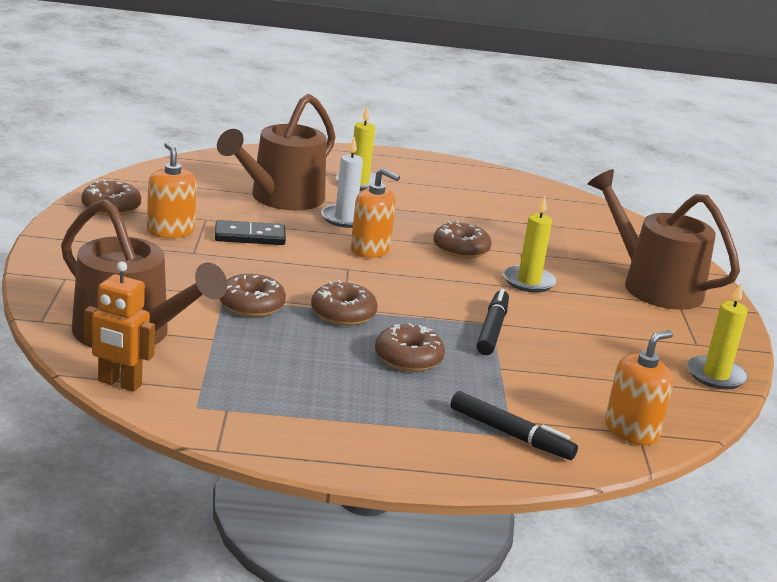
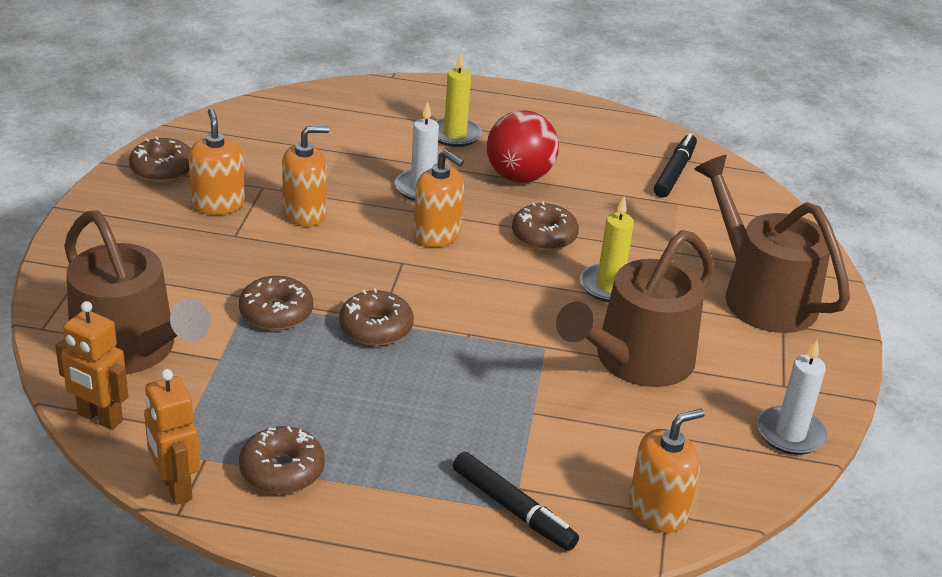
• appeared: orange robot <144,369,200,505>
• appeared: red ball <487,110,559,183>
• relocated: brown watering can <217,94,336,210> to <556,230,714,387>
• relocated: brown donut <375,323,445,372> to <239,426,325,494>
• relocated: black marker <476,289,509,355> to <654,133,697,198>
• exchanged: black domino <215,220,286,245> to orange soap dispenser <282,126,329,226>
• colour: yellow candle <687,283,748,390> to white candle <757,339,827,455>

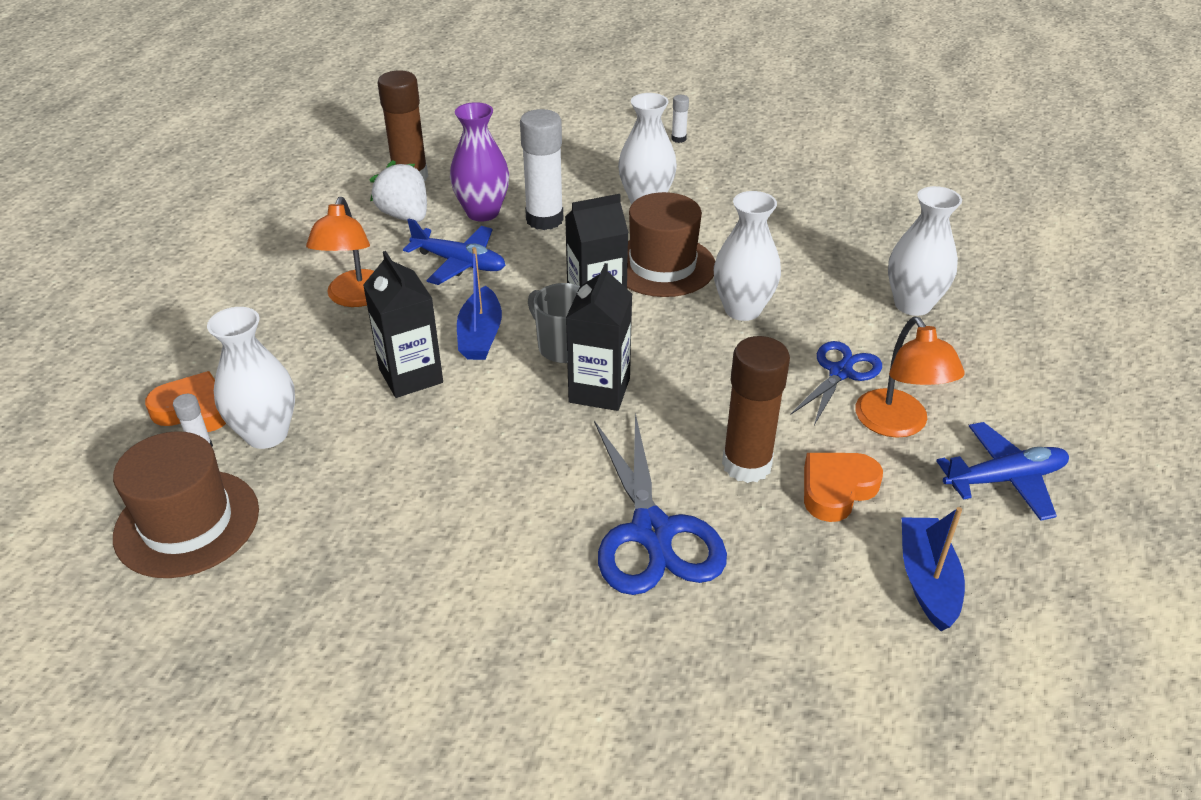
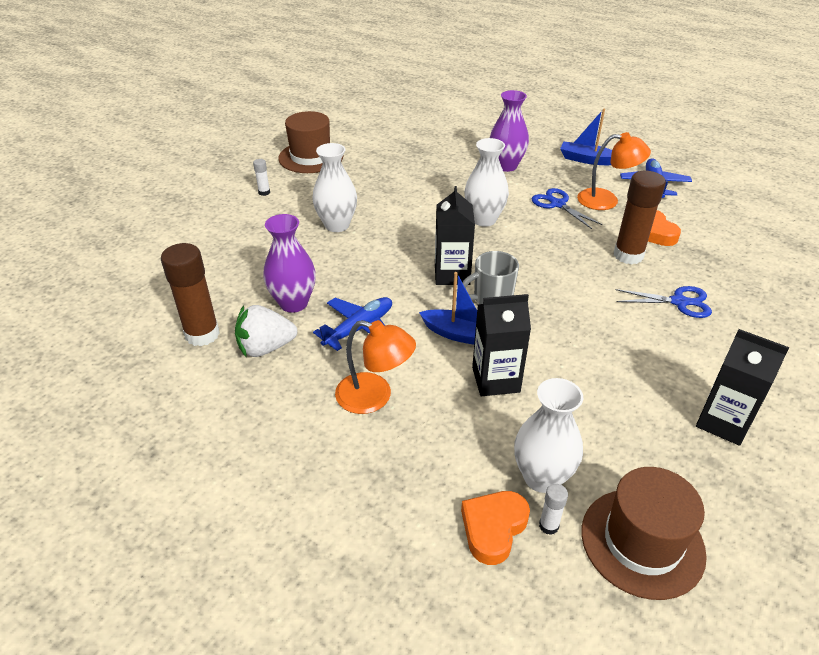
• missing: white glue stick <520,109,564,230>
• relocated: black carton <566,263,632,411> to <696,329,789,446>
• relocated: brown hat <627,192,715,297> to <278,111,343,173>
• relocated: blue boat <901,507,965,631> to <560,109,612,165>
• colour: white vase <888,186,962,316> to purple vase <490,90,529,172>
• size: blue scissors <594,413,727,595> = <615,286,712,318> x0.62

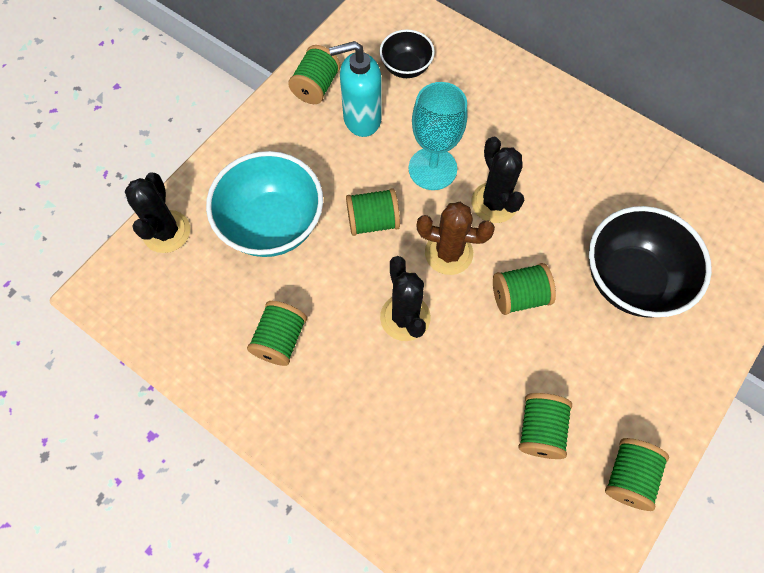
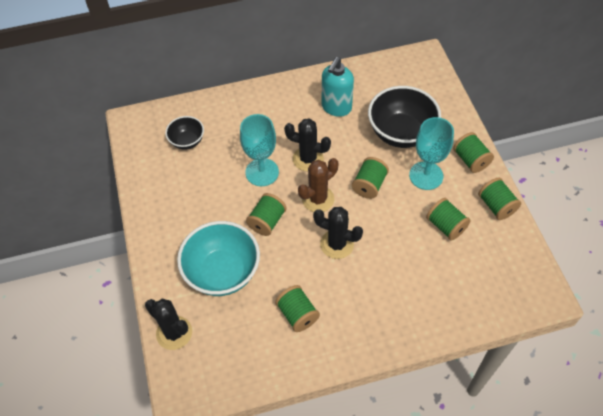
• appeared: turquoise goblet <409,117,454,190>
• relocated: green spool <288,45,341,104> to <453,132,494,173>
• relocated: turquoise soap dispenser <329,41,382,137> to <322,57,354,117>

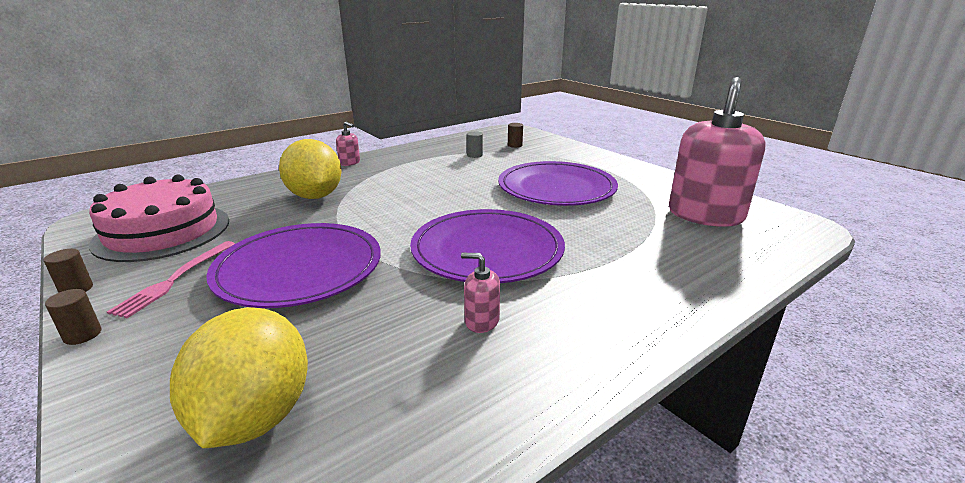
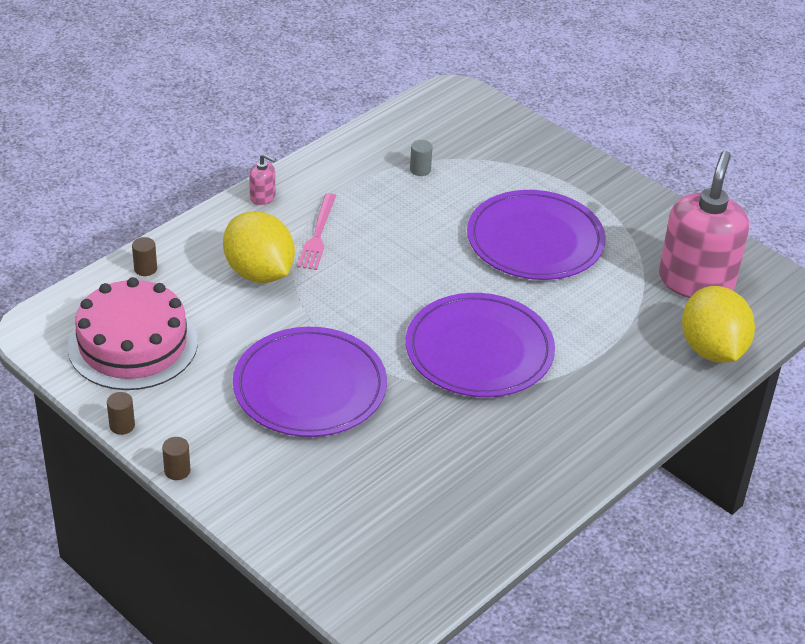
• missing: pink soap dispenser <461,253,500,333>
• relocated: pink fork <107,241,235,318> to <298,193,336,270>
• relocated: yellow lemon <170,307,308,448> to <682,286,755,363>
• relocated: brown cylinder <508,123,523,148> to <132,237,157,276>

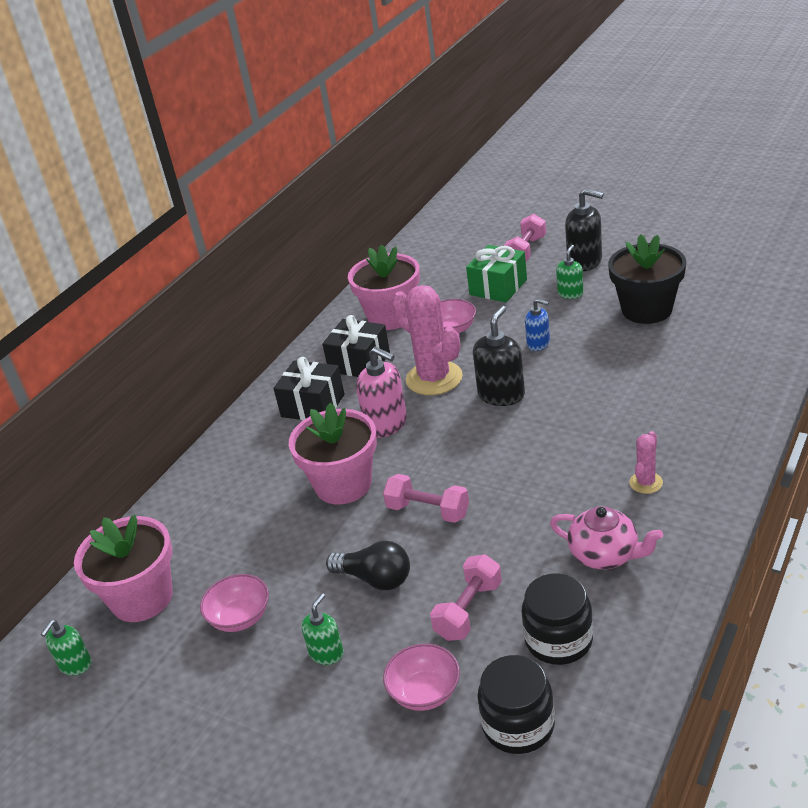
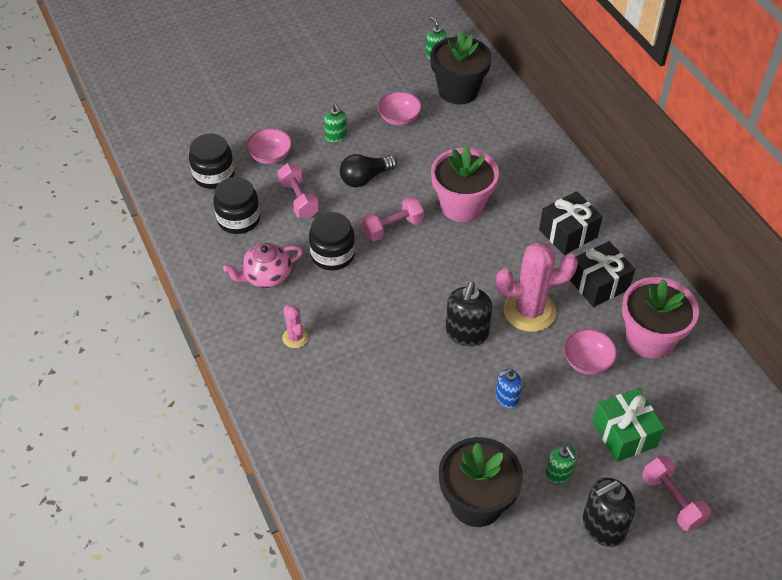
• missing: pink soap dispenser <356,347,407,438>
• appeared: black jar <309,212,355,270>
• colour: pink flower pot <74,515,173,622> to black flower pot <430,32,492,104>
• spun: black soap dispenser <473,306,525,406> = <446,282,492,346> 45 degrees clockwise

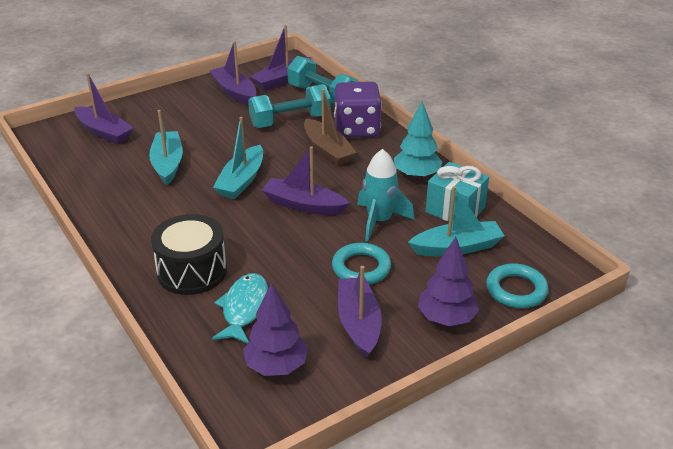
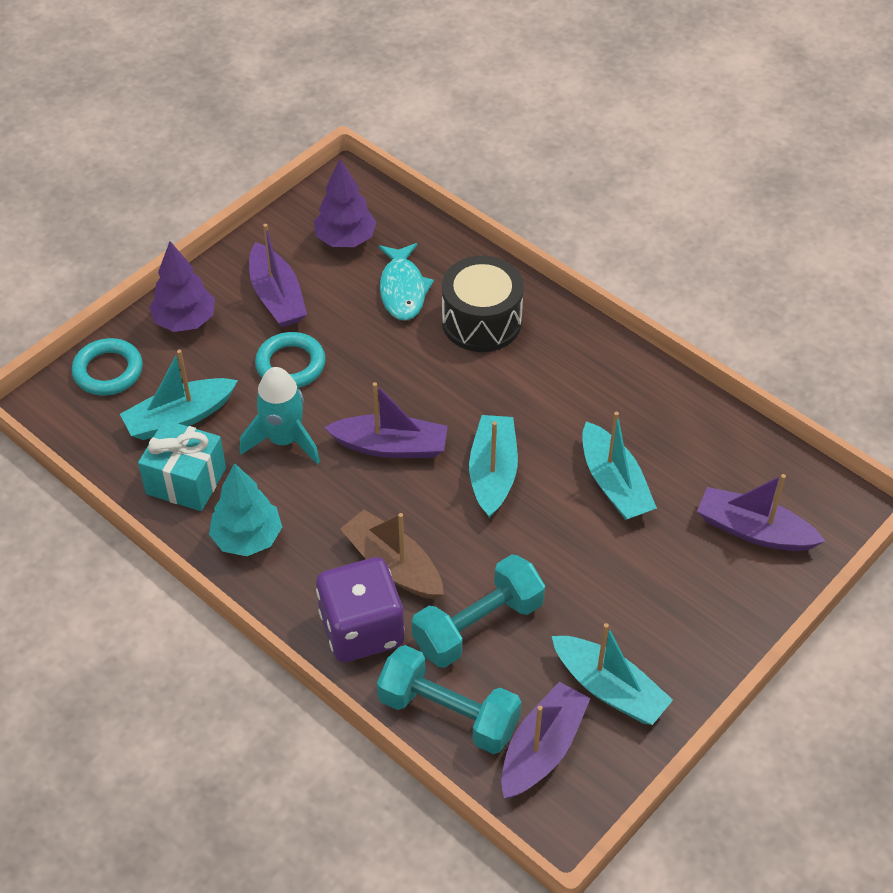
• colour: purple boat <210,41,256,105> to turquoise boat <552,623,673,725>

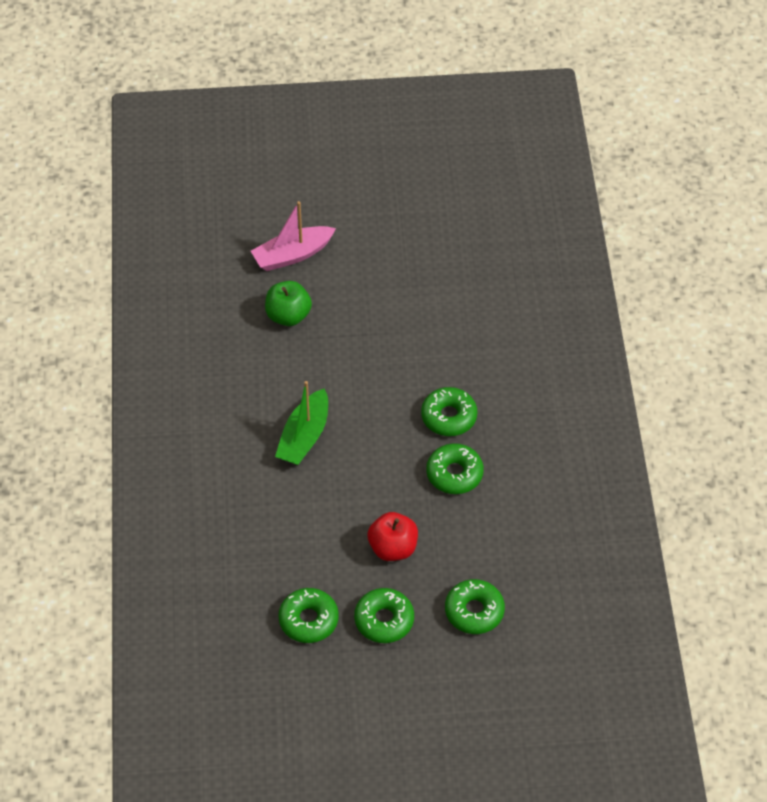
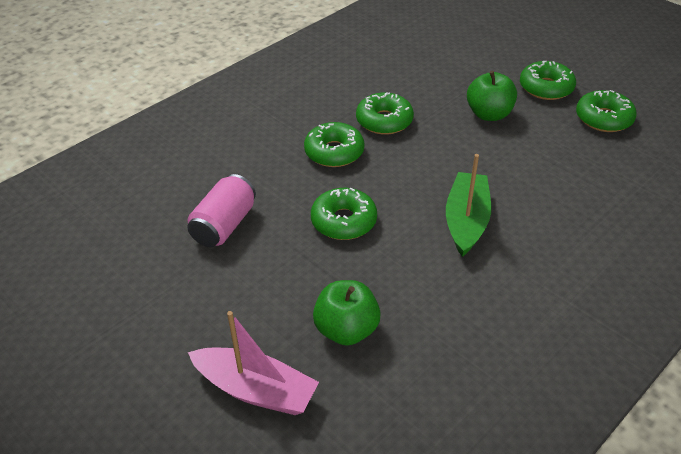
• appeared: pink can <187,174,256,247>
• relocated: green donut <445,579,505,634> to <311,188,377,240>
• colour: red apple <368,512,418,561> to green apple <467,71,517,121>
• spun: green boat <275,381,328,465> = <446,154,491,257> 60 degrees counterclockwise

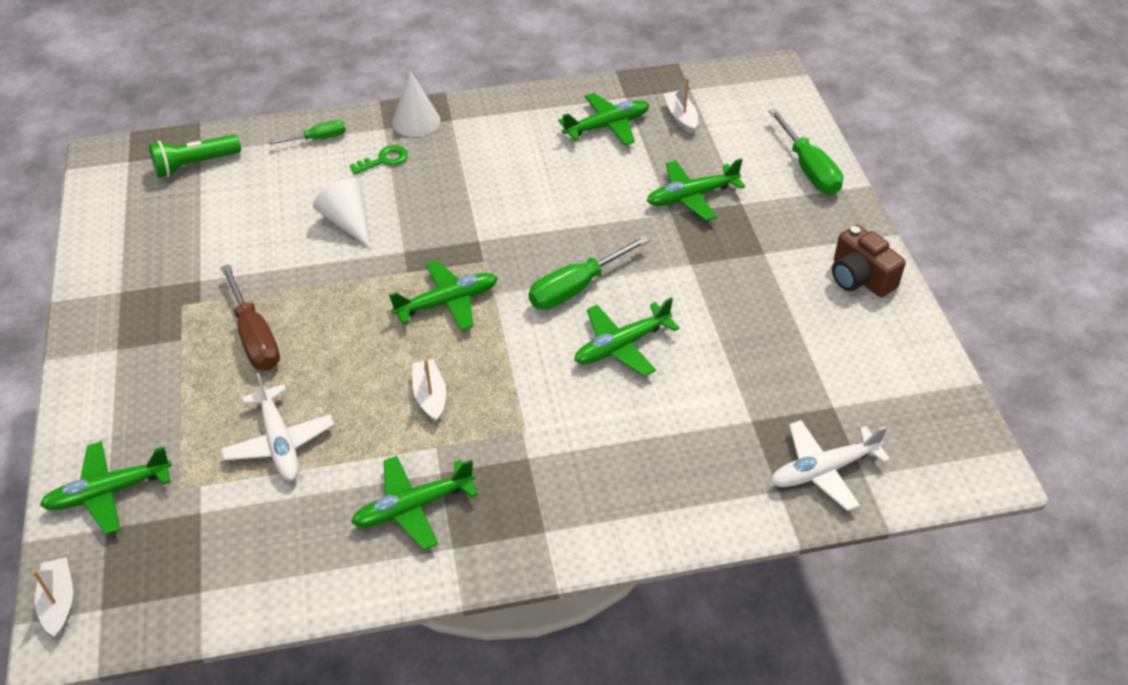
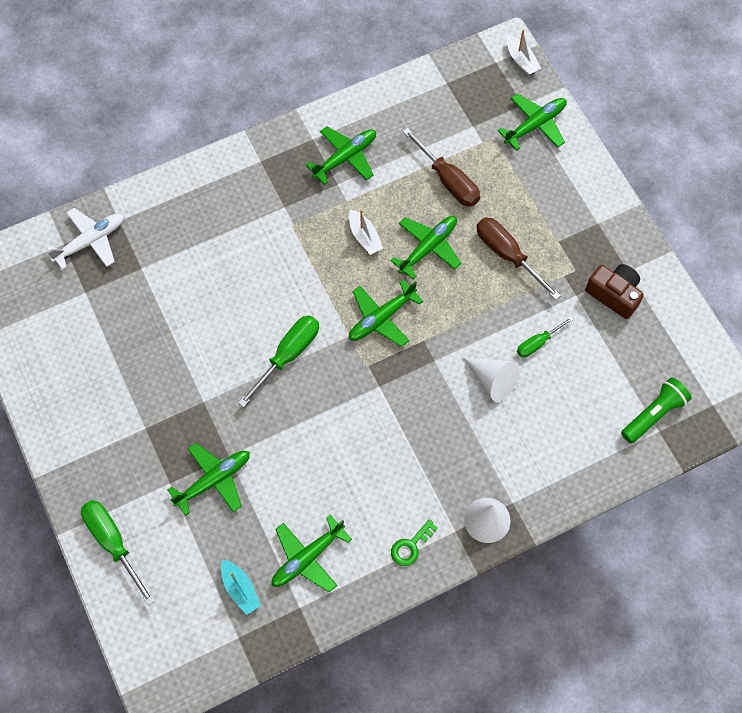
• relocated: green screwdriver <269,120,346,145> to <517,317,574,357>
• relocated: green key <350,145,408,174> to <391,519,438,566>
• relocated: green plane <574,297,680,376> to <391,216,461,279>
• relocated: brown camera <832,225,906,297> to <585,264,644,319>
• exchanged: white plane <221,373,334,481> to brown screwdriver <402,127,480,207>
• colour: white boat <664,78,698,134> to turquoise boat <221,559,261,615>

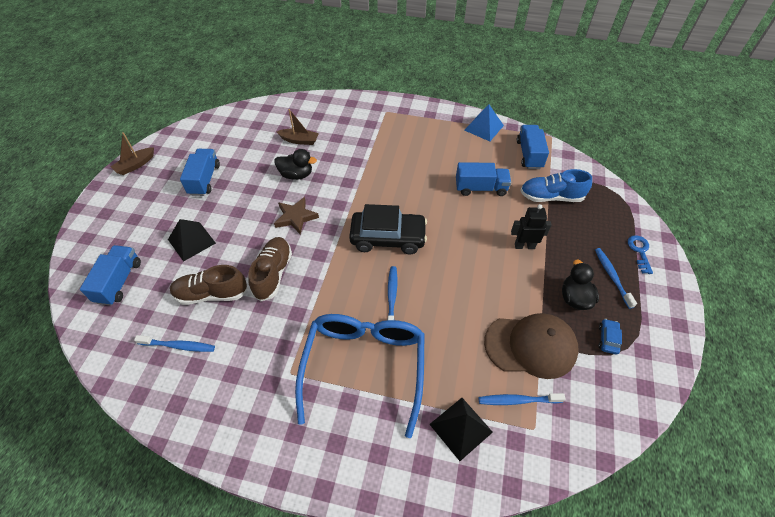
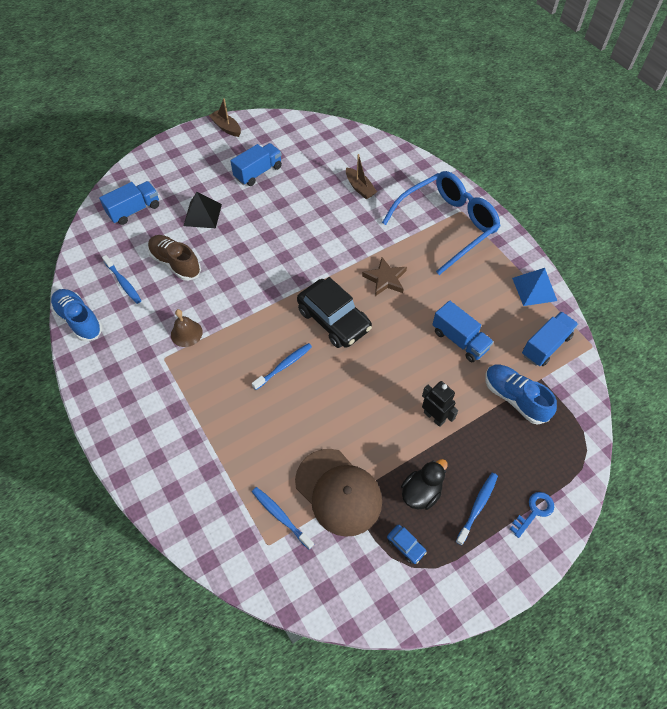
• missing: brown shoe <248,237,292,301>
• missing: black duck <275,149,317,180>
• missing: black pyramid <429,398,493,461>
• appeared: blue shoe <51,289,103,342>
• appeared: brown bell <171,309,203,347>
• relocated: brown star <274,197,319,235> to <362,257,407,296>
• relocated: blue glasses <295,314,425,438> to <382,171,501,275>
• spun: brown boat <111,132,154,175> = <209,98,241,137> 45 degrees clockwise
• spun: blue car <599,319,622,354> = <387,525,427,564> 75 degrees clockwise

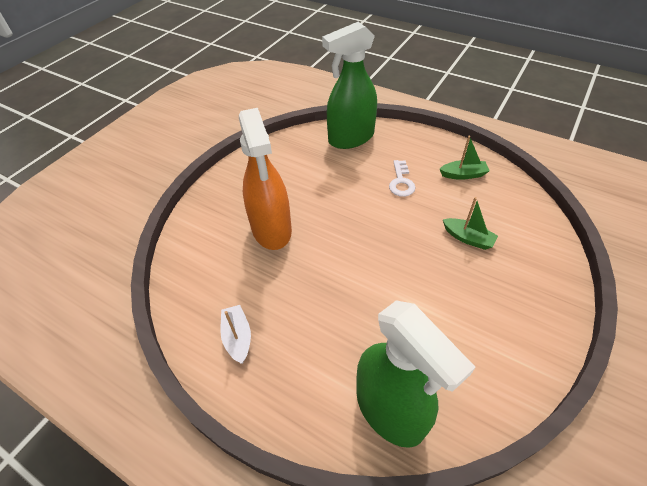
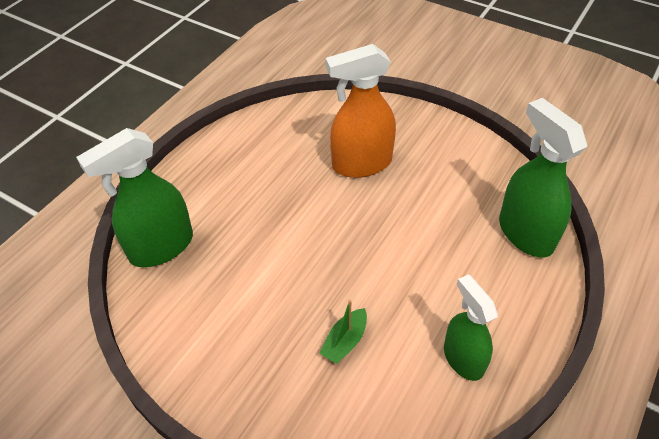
• missing: white boat <220,305,251,364>
• missing: white key <389,160,415,197>
• exchanged: green boat <440,136,490,180> to green spray bottle <444,274,498,381>

